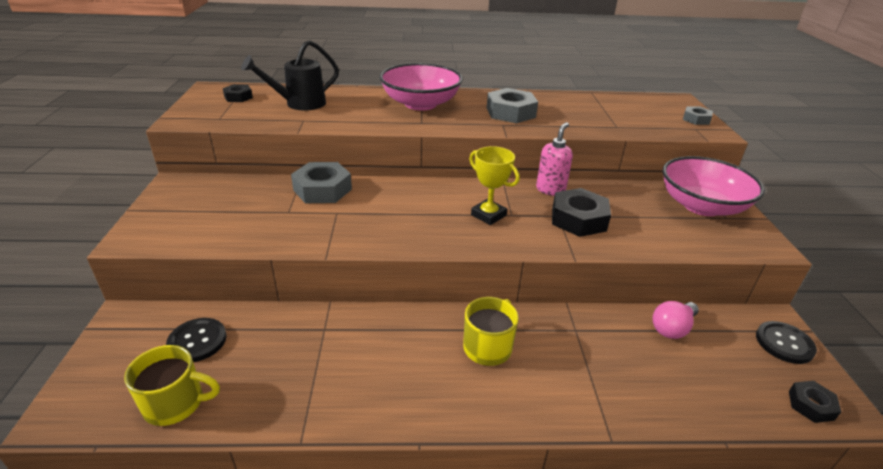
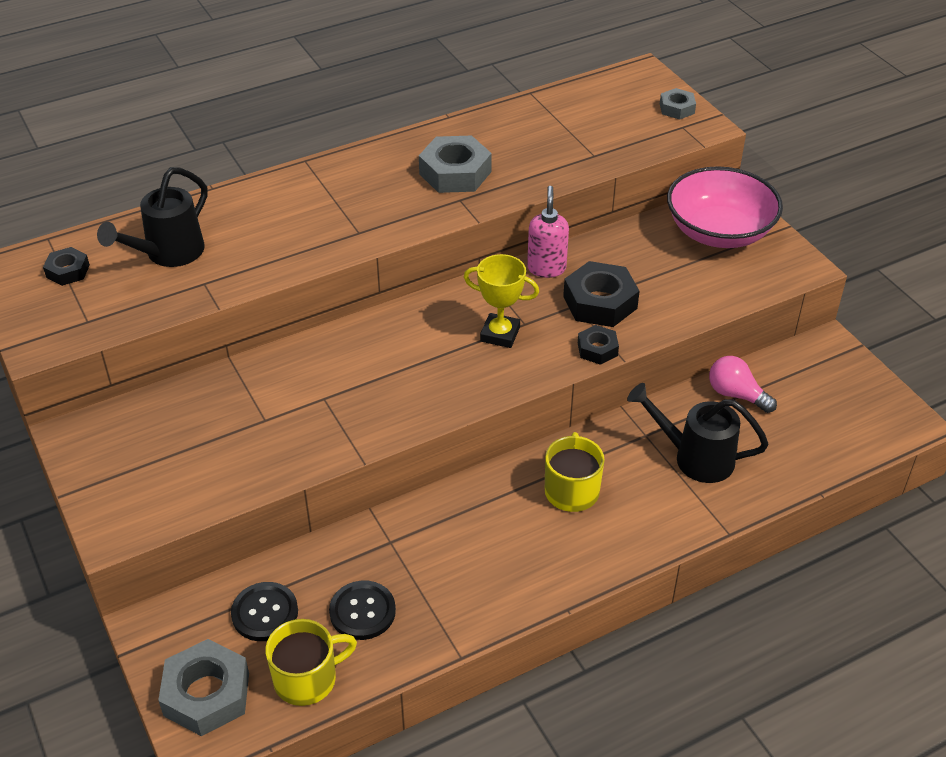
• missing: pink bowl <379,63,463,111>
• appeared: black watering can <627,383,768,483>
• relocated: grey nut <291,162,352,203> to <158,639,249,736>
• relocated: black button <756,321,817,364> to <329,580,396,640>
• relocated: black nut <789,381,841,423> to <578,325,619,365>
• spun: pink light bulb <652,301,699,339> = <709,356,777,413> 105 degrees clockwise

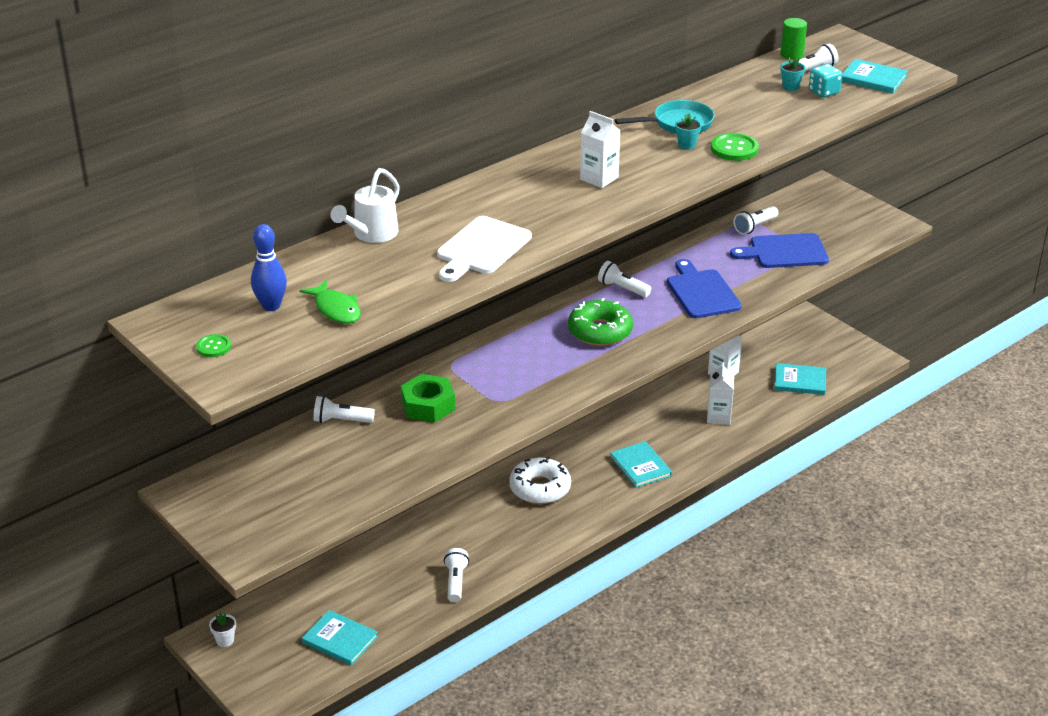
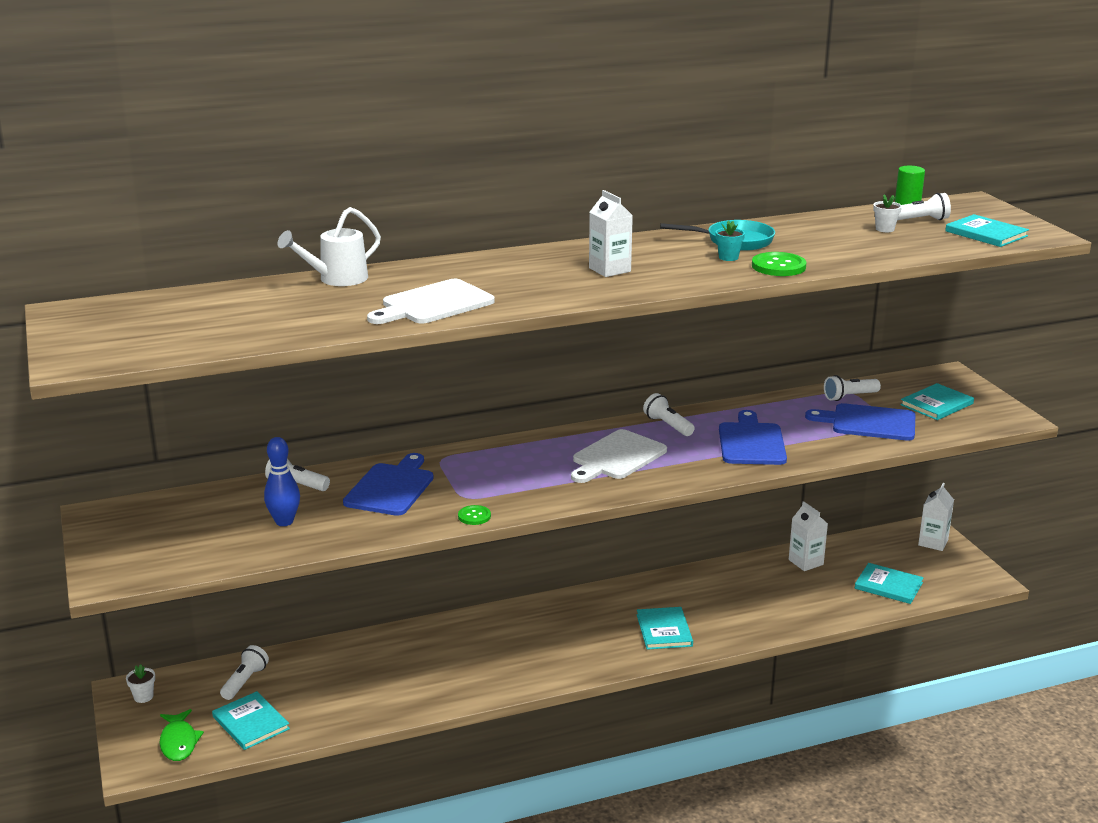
• missing: white donut <509,457,571,504>
• missing: turquoise dice <809,64,842,98>
• appeared: turquoise book <900,383,974,420>
• relocated: green button <196,334,231,357> to <458,505,491,525>
• relocated: blue bowling pin <251,224,287,311> to <264,437,300,526>
• relocated: green fish <299,280,361,324> to <159,709,204,761>
• relocated: white flashlight <444,548,469,602> to <220,645,269,700>
• relocated: white carton <707,362,734,425> to <918,483,954,551>
• exchanged: green nut <400,374,455,423> to blue cutting board <343,453,434,516>
• exchanged: green donut <568,298,633,346> to white cutting board <571,429,667,483>
• colour: turquoise flower pot <781,57,805,91> to white flower pot <873,194,902,232>

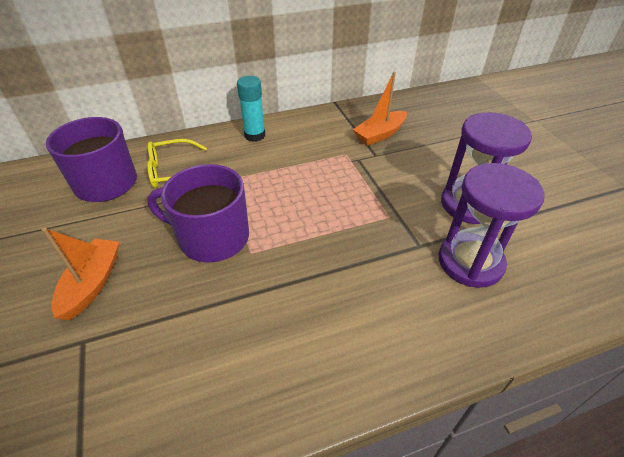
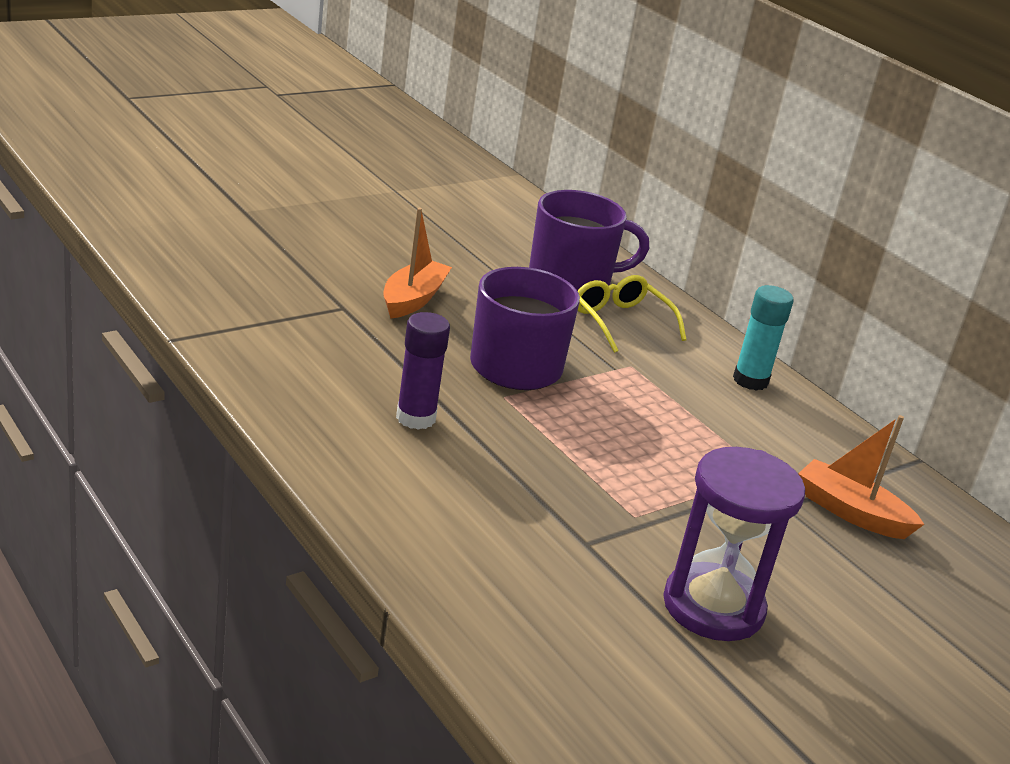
• missing: purple hourglass <439,163,545,288>
• appeared: purple glue stick <396,312,450,430>
• spun: orange boat <42,228,119,320> = <383,208,452,319> 60 degrees counterclockwise

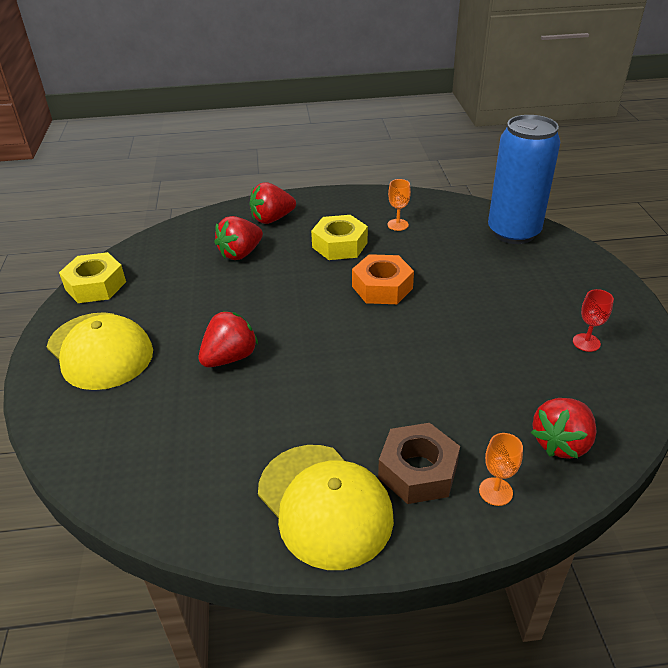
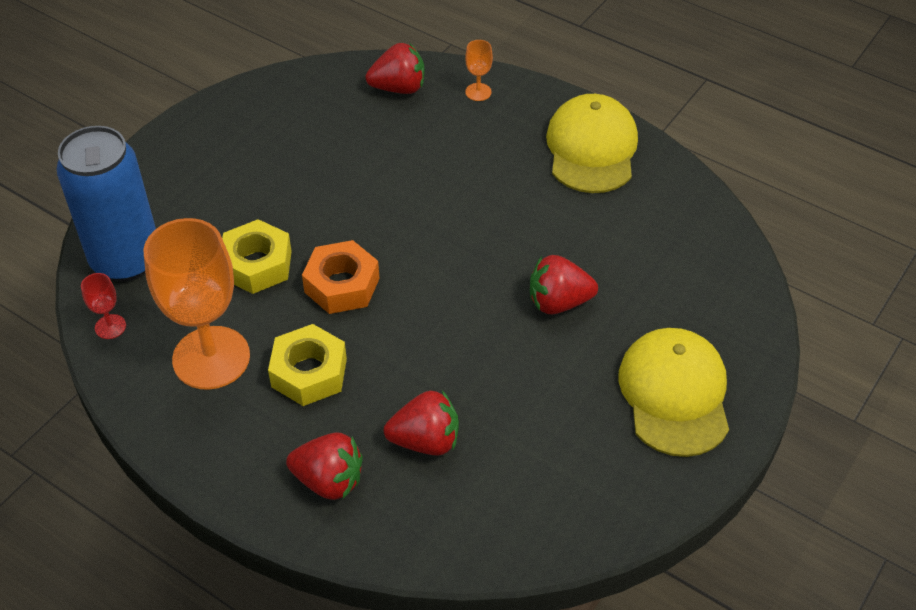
• missing: brown nut <378,423,460,504>
• relocated: yellow nut <59,252,126,303> to <222,219,292,294>
• relocated: red goblet <573,289,614,352> to <81,273,126,339>
• size: orange goblet <387,179,411,231> = <144,218,250,390> x2.45

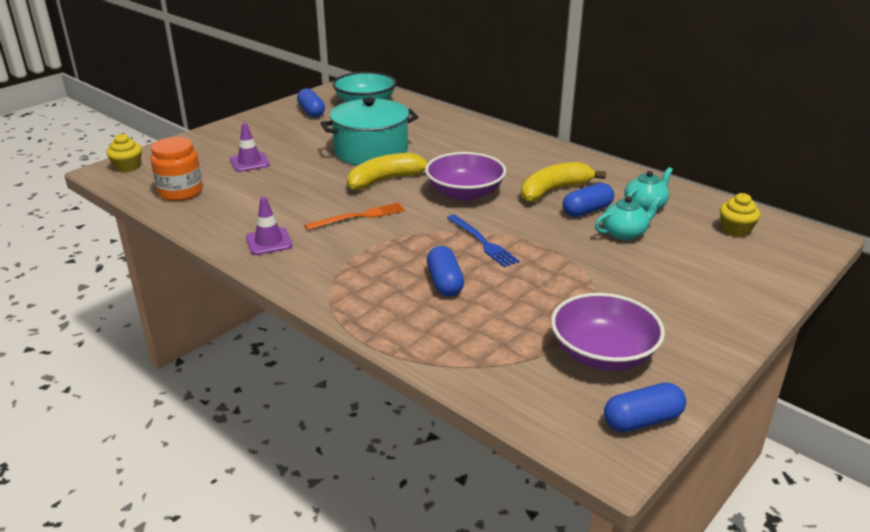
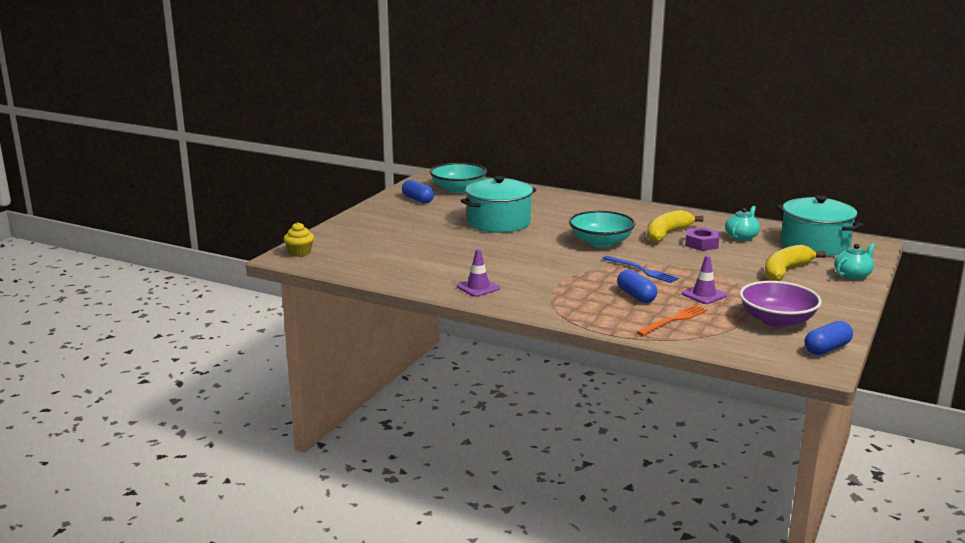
• missing: orange jar <150,137,203,201>
• relocated: purple traffic cone <230,123,270,172> to <682,256,727,304>
• relocated: orange fork <304,203,405,230> to <636,305,707,336>
• relocated: yellow banana <347,153,428,190> to <765,245,826,281>
• relocated: turquoise teapot <595,196,662,240> to <834,243,876,280>
• exchanged: blue capsule <563,183,614,217> to purple nut <685,227,720,251>
• exchanged: yellow cupcake <720,193,761,237> to turquoise pot <777,195,863,256>
• colour: purple bowl <425,152,506,201> to turquoise bowl <569,211,635,247>

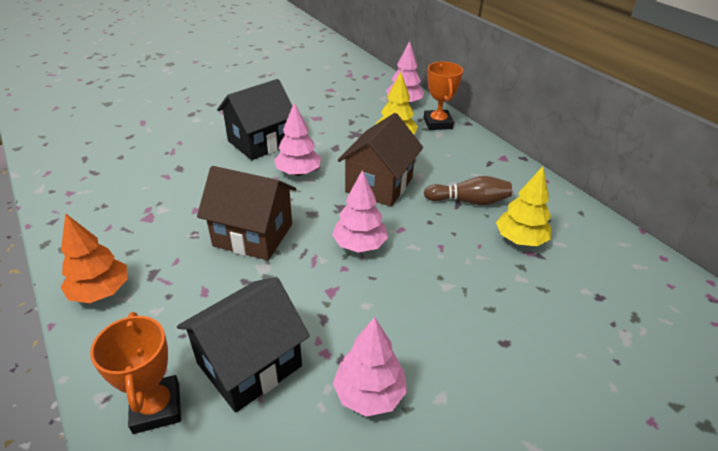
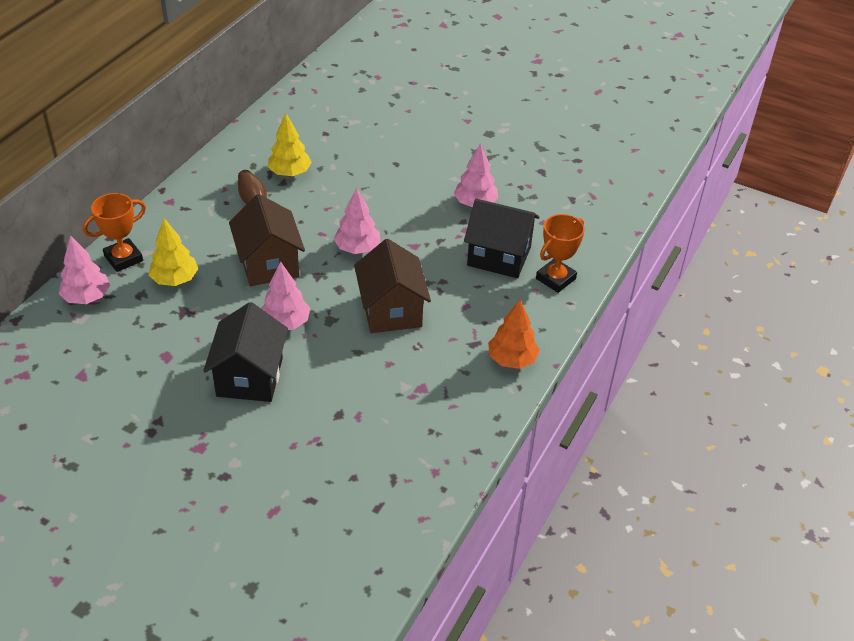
• spun: black house <217,79,292,160> = <203,302,288,402> 75 degrees clockwise
• spun: brown house <338,113,423,207> = <229,194,305,286> 75 degrees clockwise

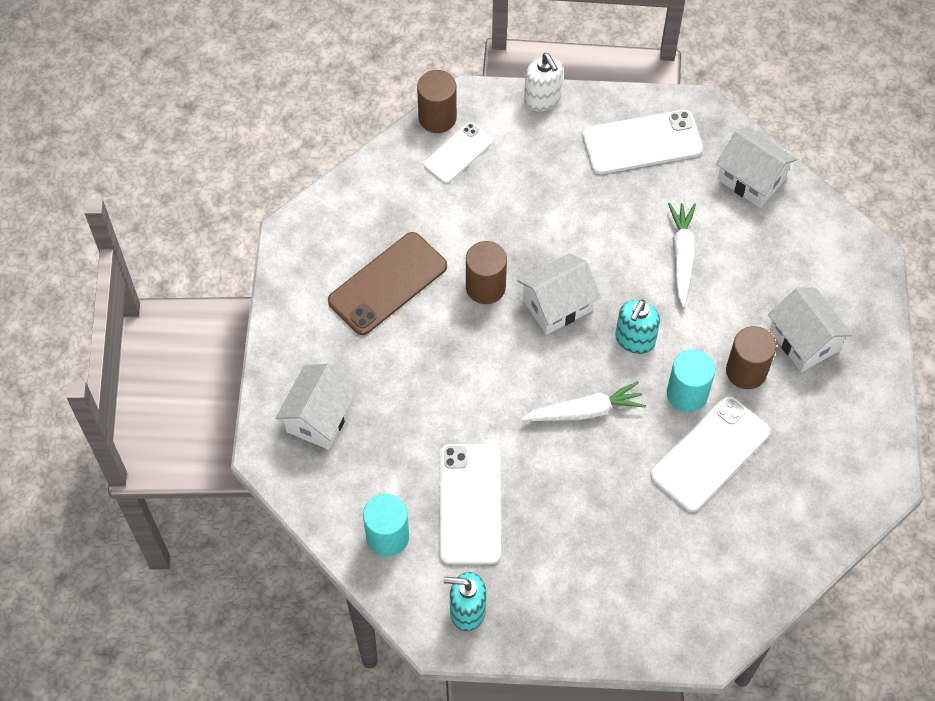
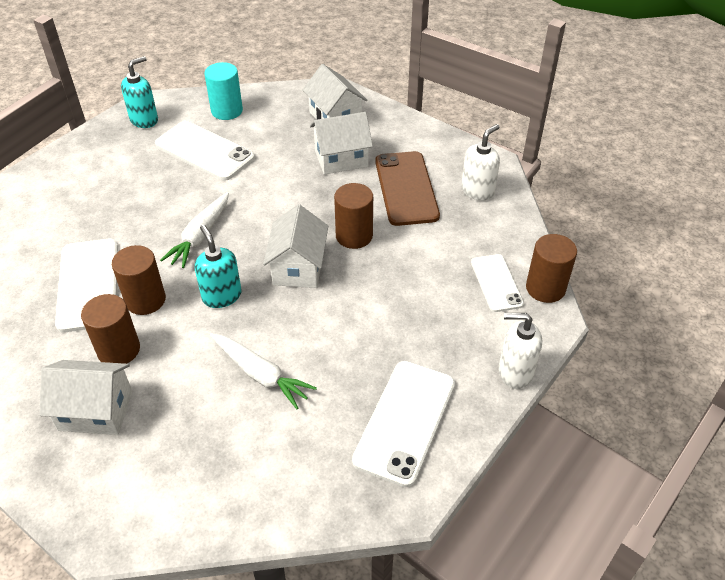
• appeared: white soap dispenser <461,124,500,201>
• relocated: white house <716,127,797,208> to <310,112,373,175>
• colour: turquoise cylinder <667,349,715,412> to brown cylinder <112,245,166,315>

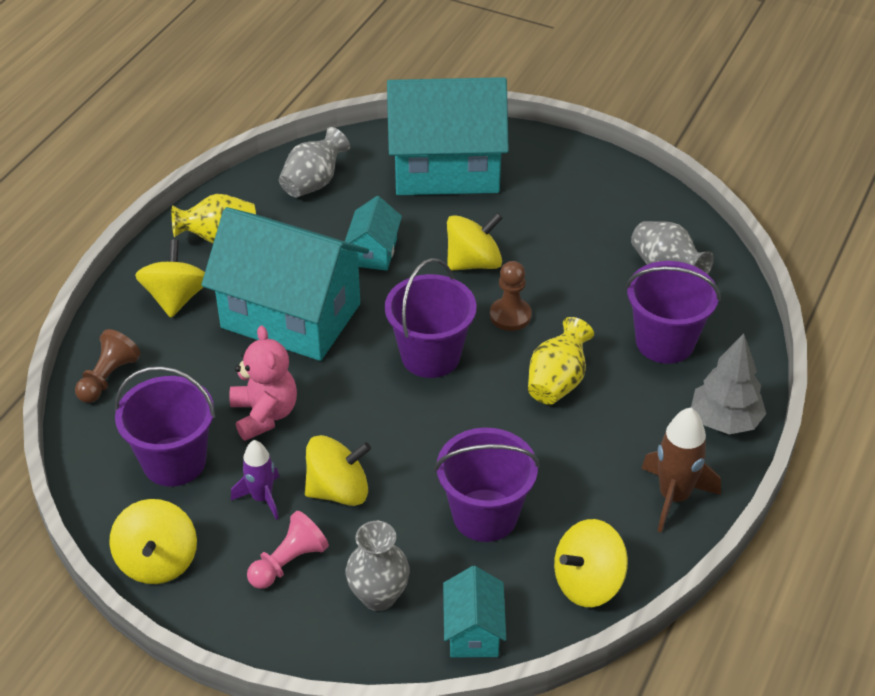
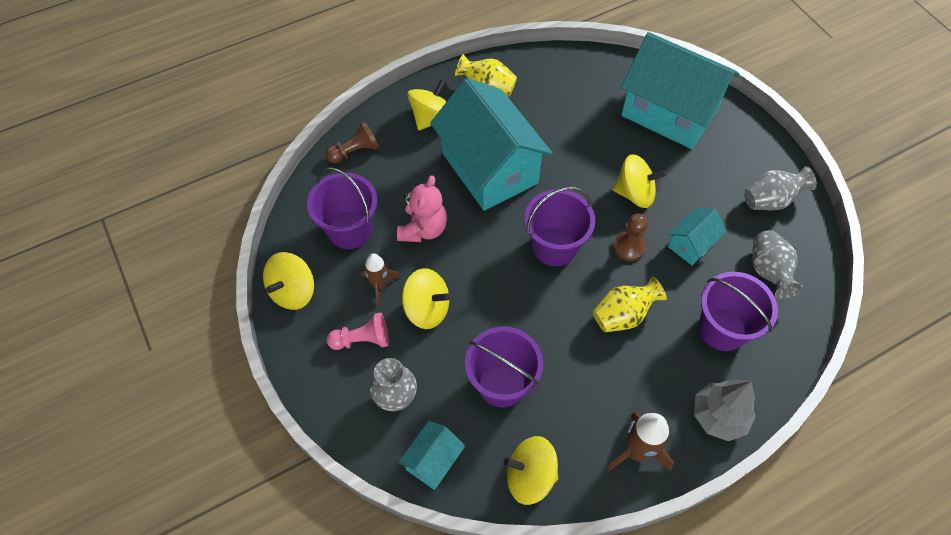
• relocated: grey vase <279,127,350,198> to <744,166,817,210>
• relocated: turquoise house <345,196,402,271> to <668,208,727,265>
• colour: purple rocket <231,440,279,520> to brown rocket <361,253,400,306>

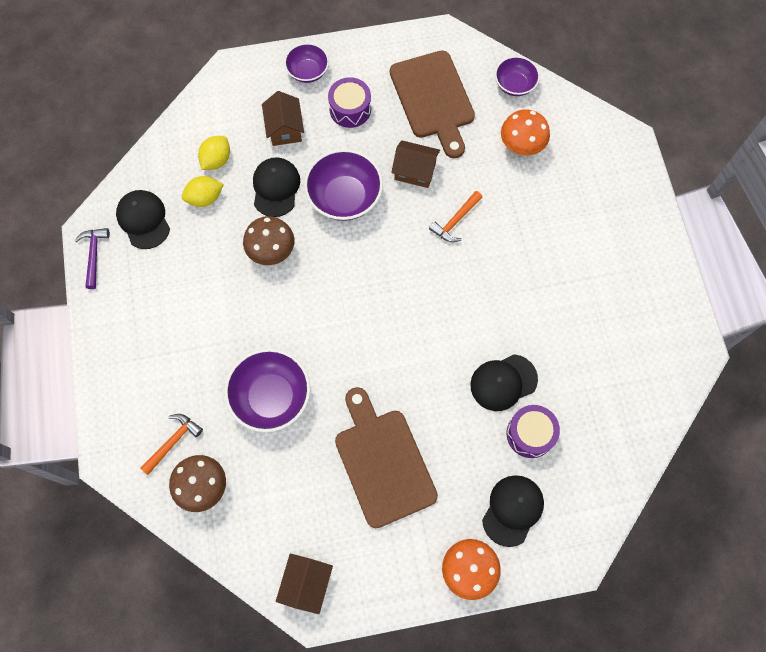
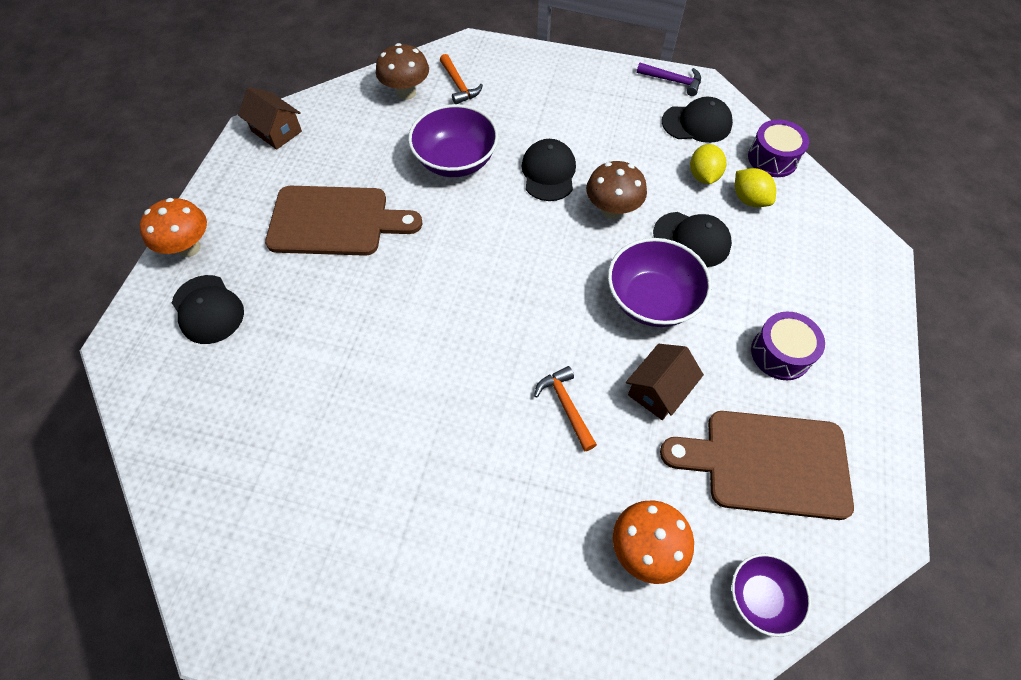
• missing: brown house <262,91,304,146>
• missing: purple bowl <284,43,329,83>
• relocated: black cap <470,354,538,411> to <522,139,576,201>
• relocated: purple drum <507,405,560,458> to <748,120,809,177>

